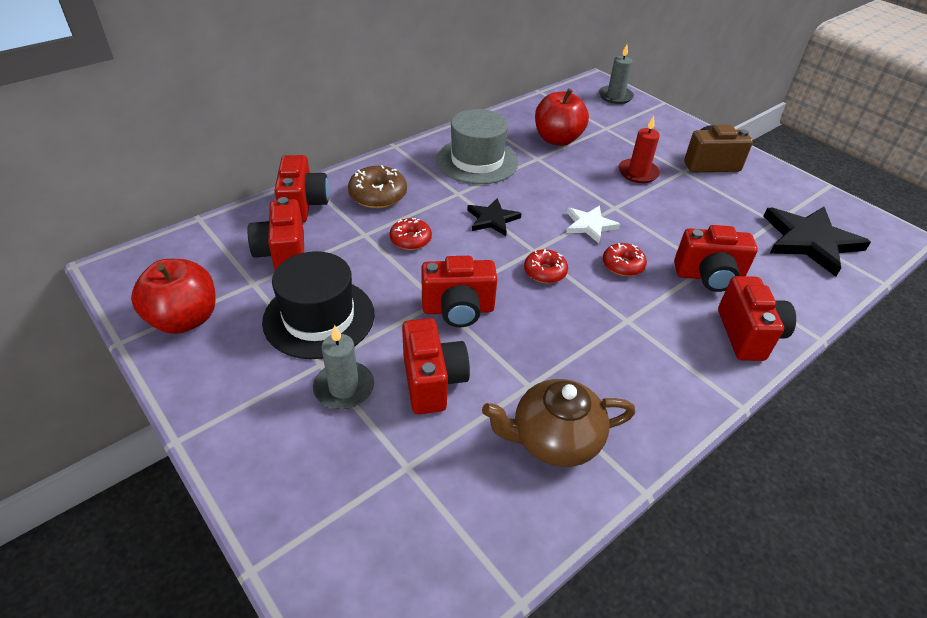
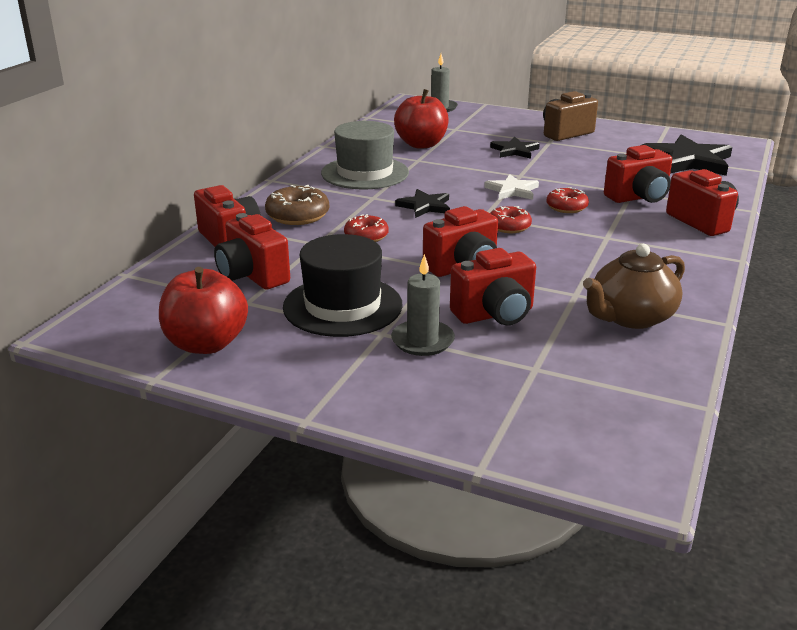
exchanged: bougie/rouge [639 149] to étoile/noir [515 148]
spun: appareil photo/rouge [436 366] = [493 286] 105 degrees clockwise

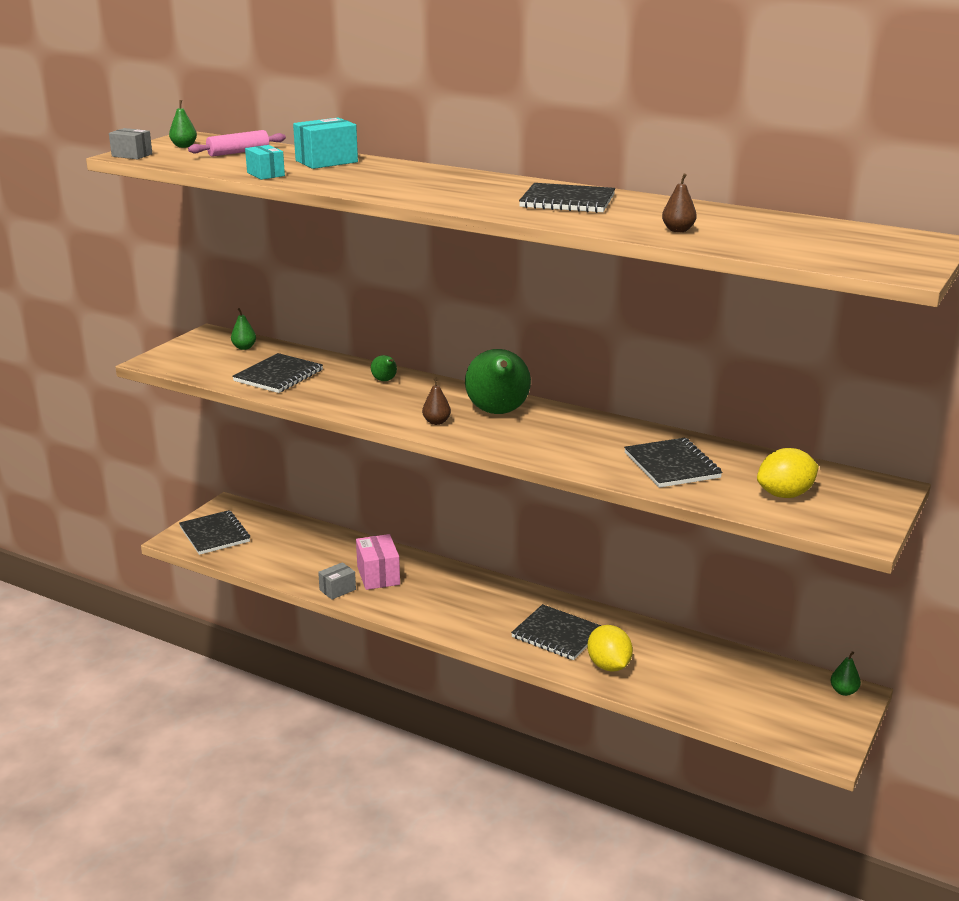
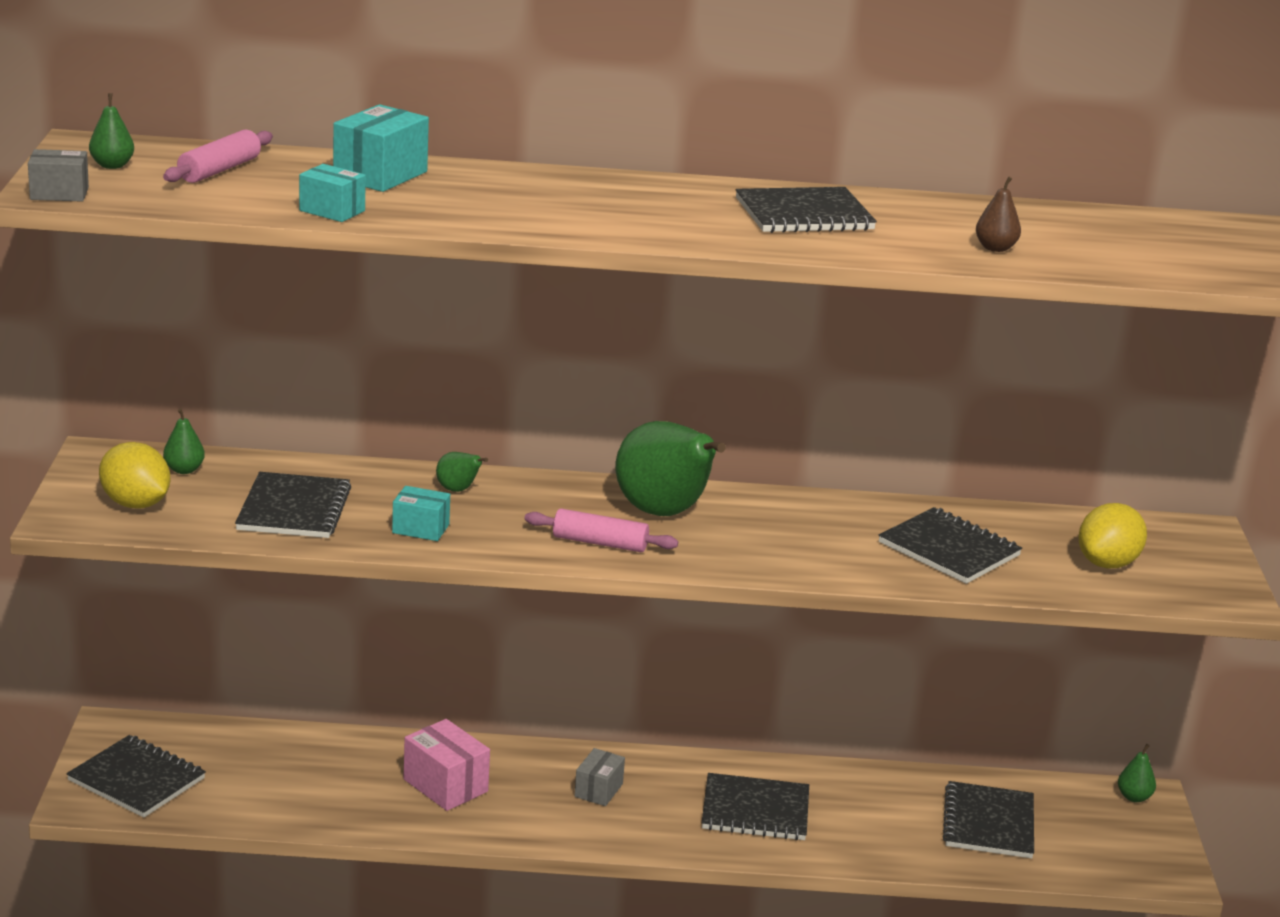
appeared: boîte/turquoise [421 513]; carnet/noir [988 820]
relocated: boîte/gris [337 581] to [600 777]; citron/jaune [610 648] to [134 475]
exchanged: poire/marron [436 401] to rouleau à pâtisserie/rose [601 530]

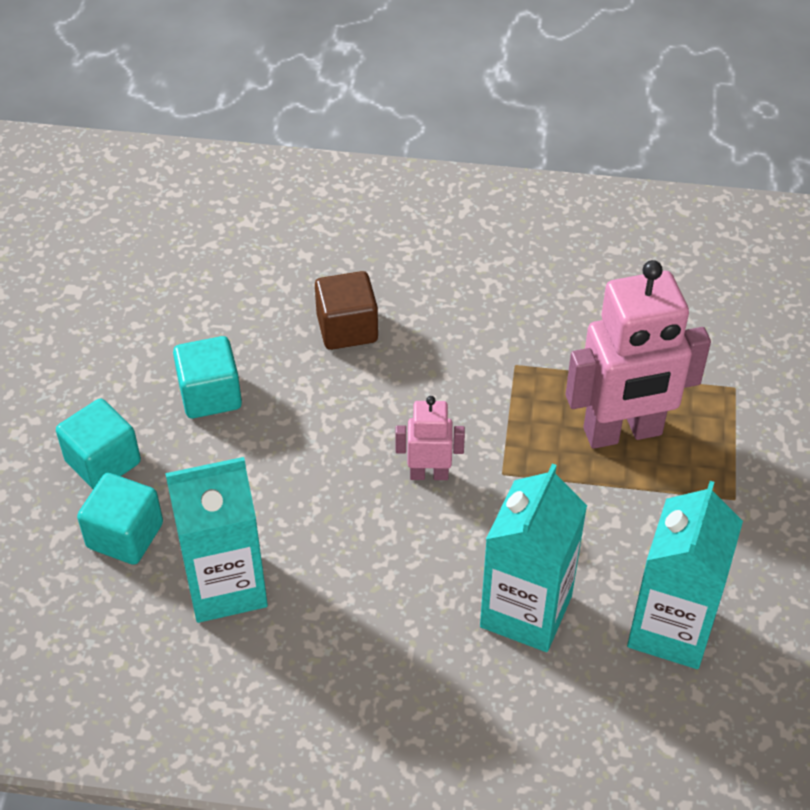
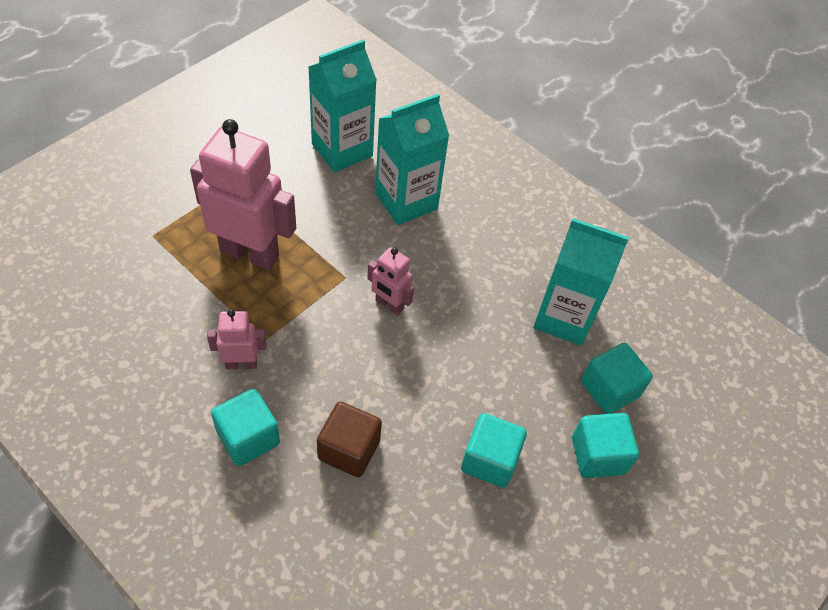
appeared: robot/rose [237 339]; cube/turquoise [245 427]

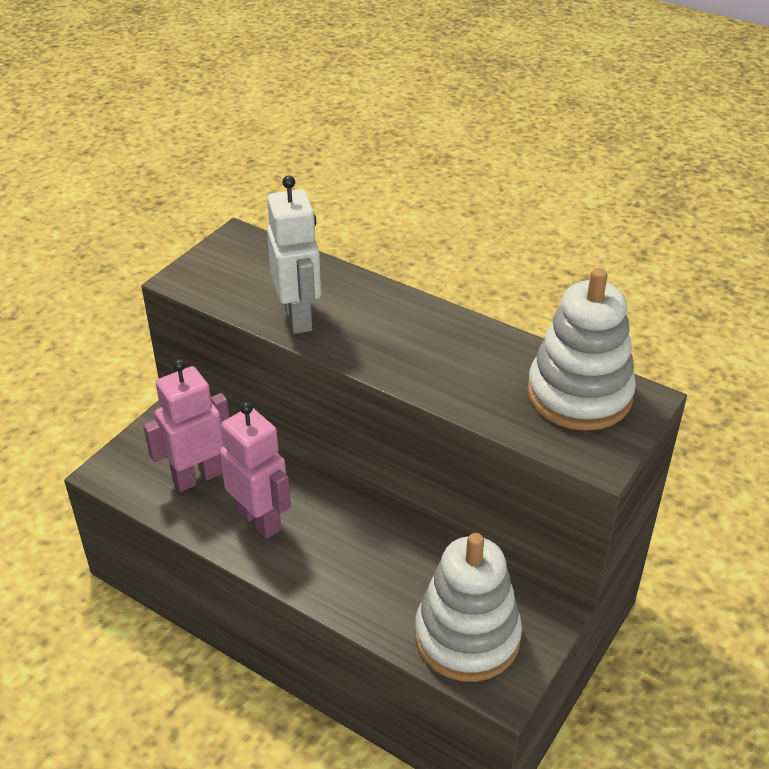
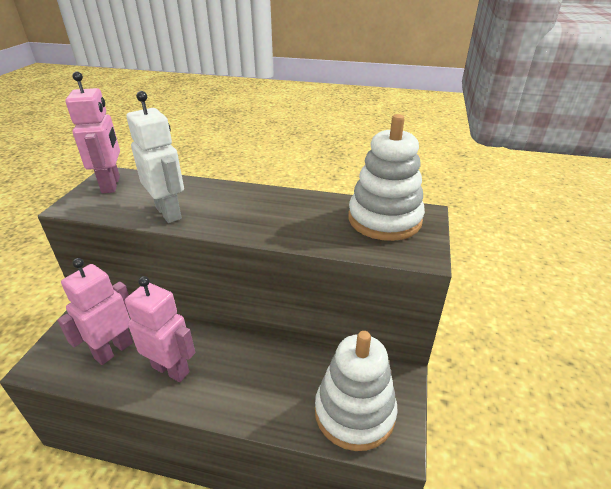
appeared: robot/rose [92 132]

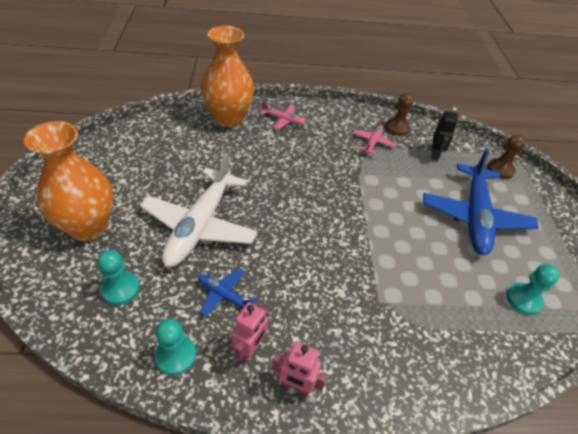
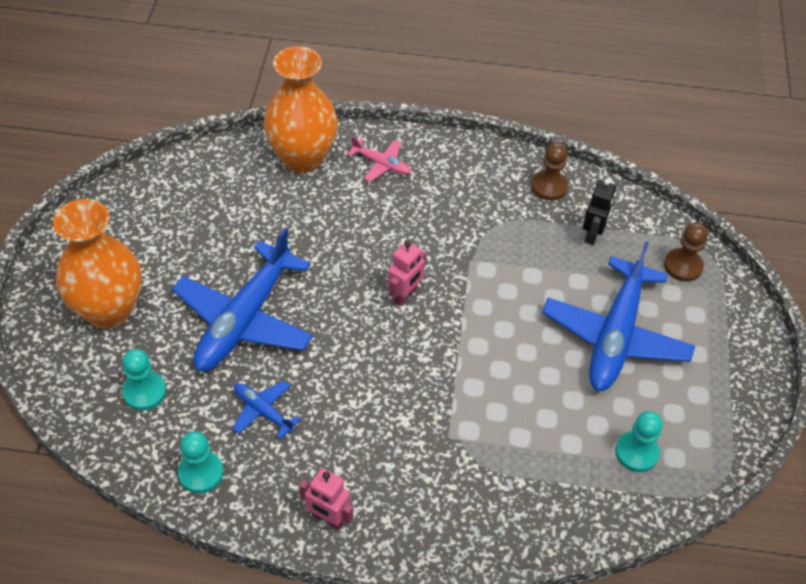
missing: avion/rose [374 140]
relocated: robot/rose [250 332] to [407 273]
colour: avion/blanc [199 210] to avion/bleu [242 299]

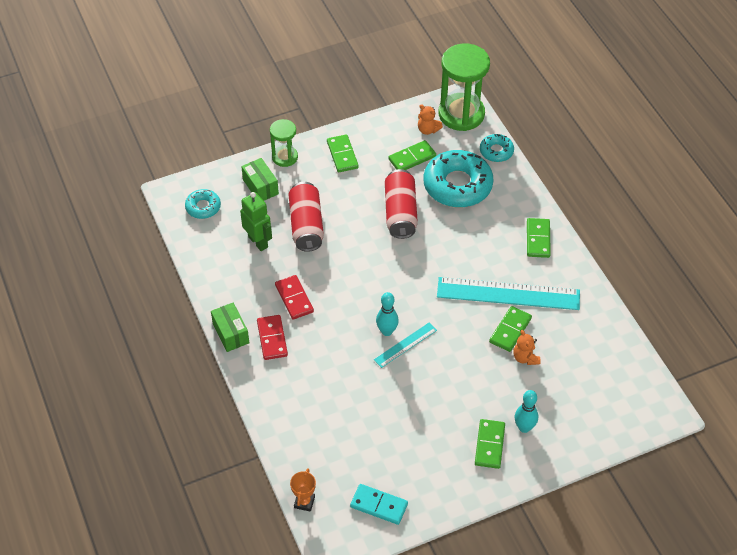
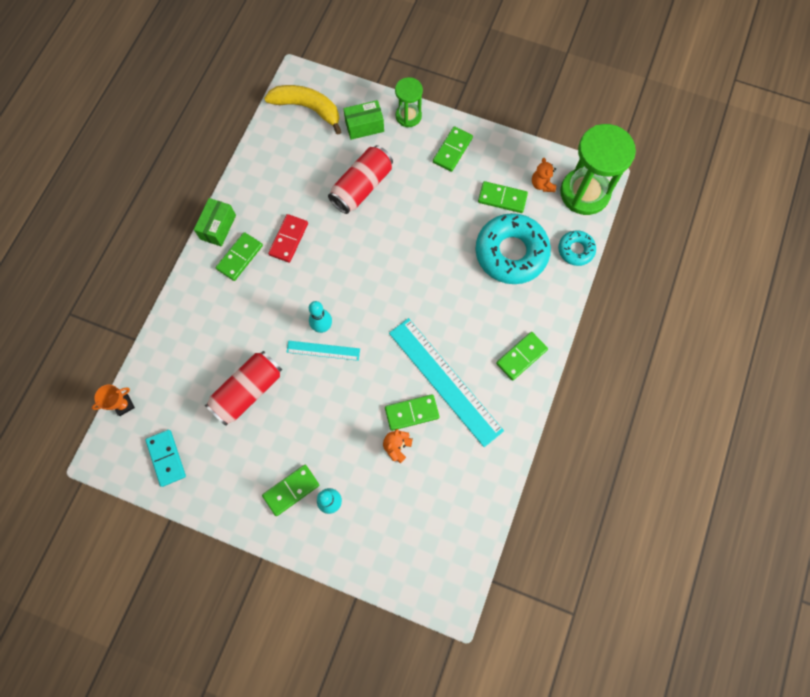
missing: robot/vert [256 221]
relocated: canette/rouge [401 204] to [243 388]
exchanged: beignet/turquoise [203 204] to banane/jaune [303 110]
colour: domino/rouge [272 337] to domino/vert [239 256]
spun: boîte/vert [260 179] = [363 120] 60 degrees clockwise

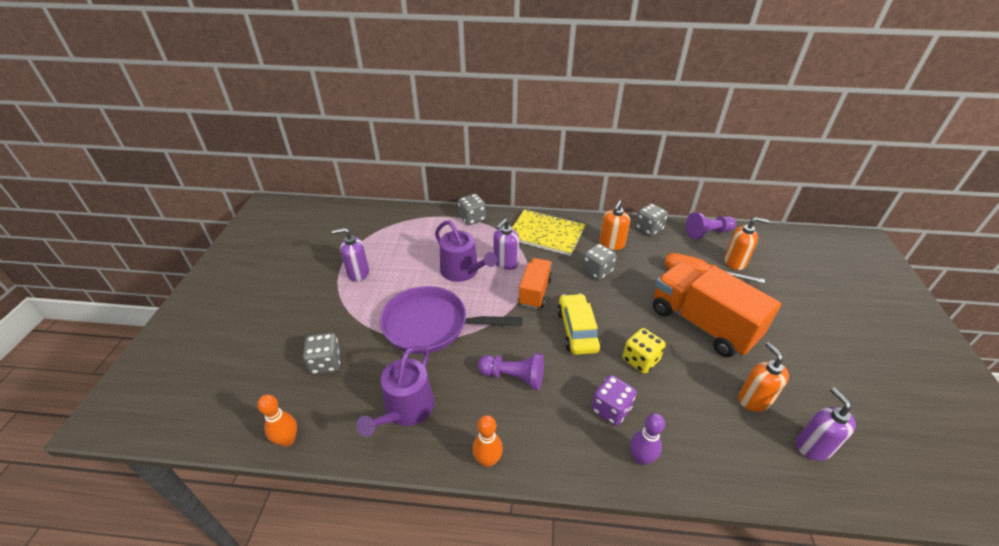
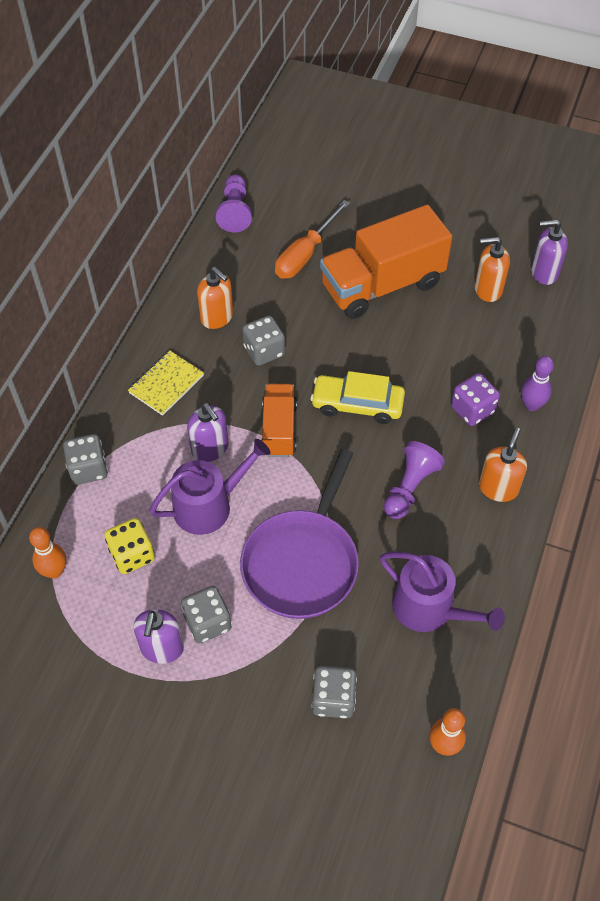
relocated: quille/orange [487 441] to [47 553]; dé/jaune [644 351] to [129 546]; dé/gris [651 219] to [206 614]; distributeur de savon/orange [746 243] to [503 465]
spun: camion/orange [535 283] = [279 420] 60 degrees clockwise
size: carnet/jaune [548 232] = [166 383] x0.63

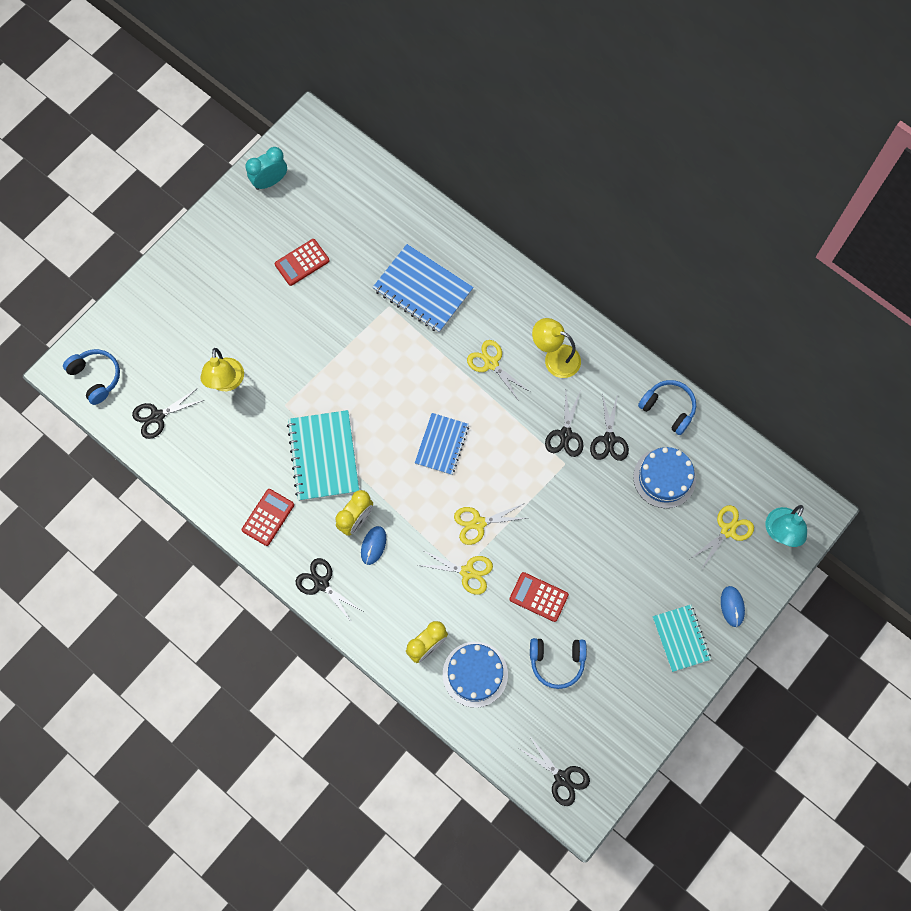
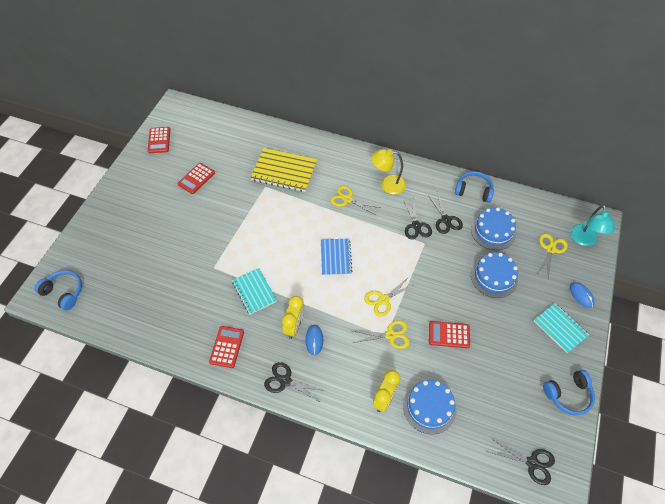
missing: ciseaux/noir [168 413]; lampe/jaune [222 369]
appeared: gâteau/bleu [494 275]
relocated: casque audio/bleu [558 663] to [569 392]
exchanged: réveil/turquoise [266 168] to calculatrice/rouge [159 140]
colour: carnet/bleu [423 288] to carnet/jaune [283 170]
size: carnet/turquoise [323 455] = [254 291] x0.65

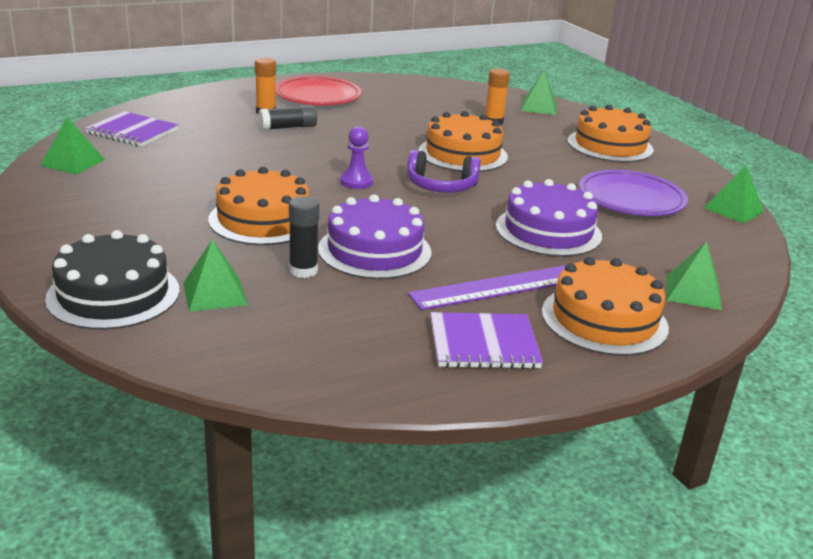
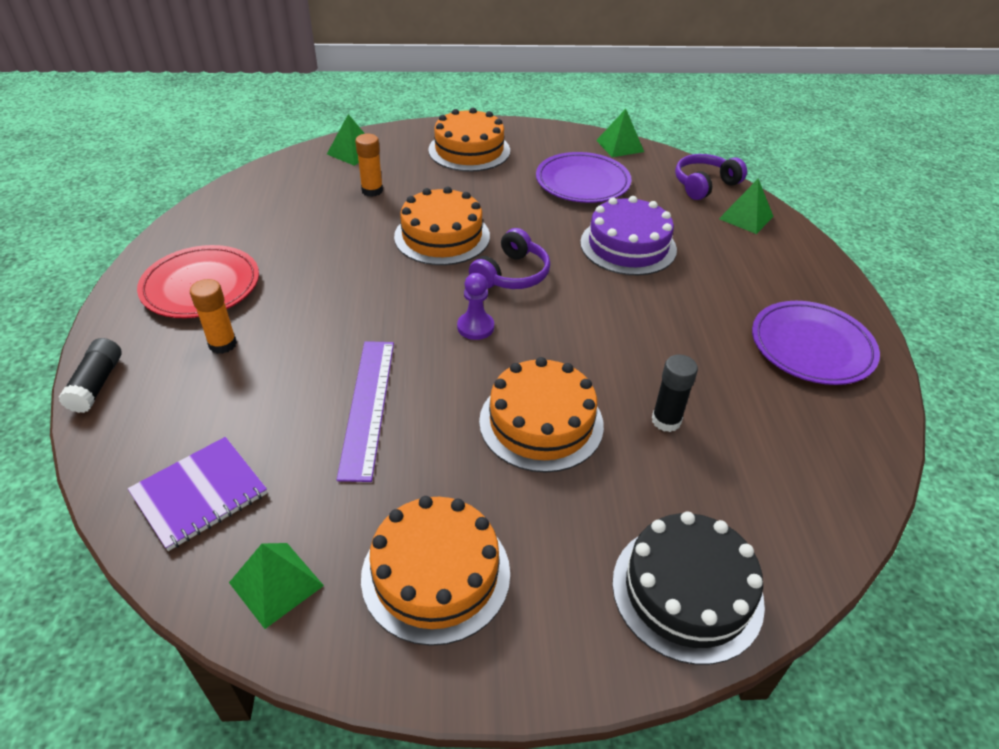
missing: pyramide/vert [215 275]; gâteau/violet [374 236]
appeared: casque audio/violet [711 177]
relocated: bâton de colle/noir [287 117] to [90 375]; règle/violet [487 287] to [365 411]; gâteau/orange [605 306] to [435 571]
exchanged: carnet/violet [486 340] to assiette/violet [816 343]

